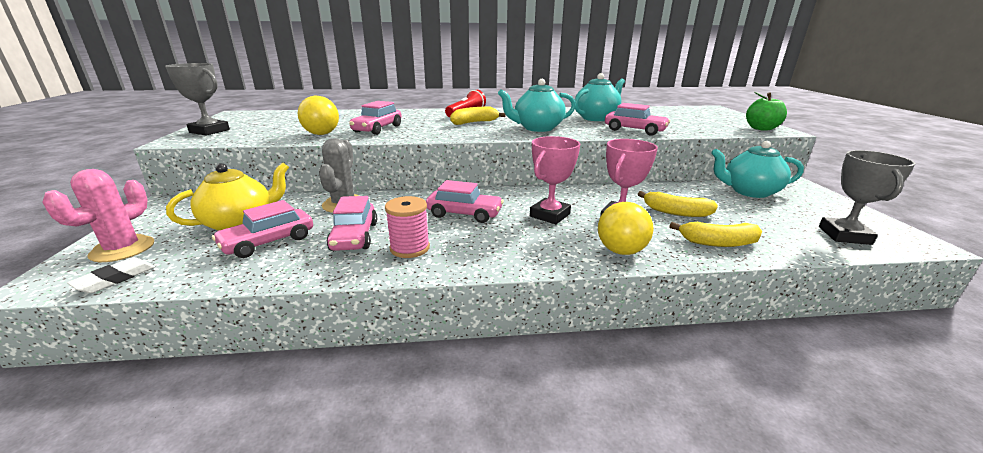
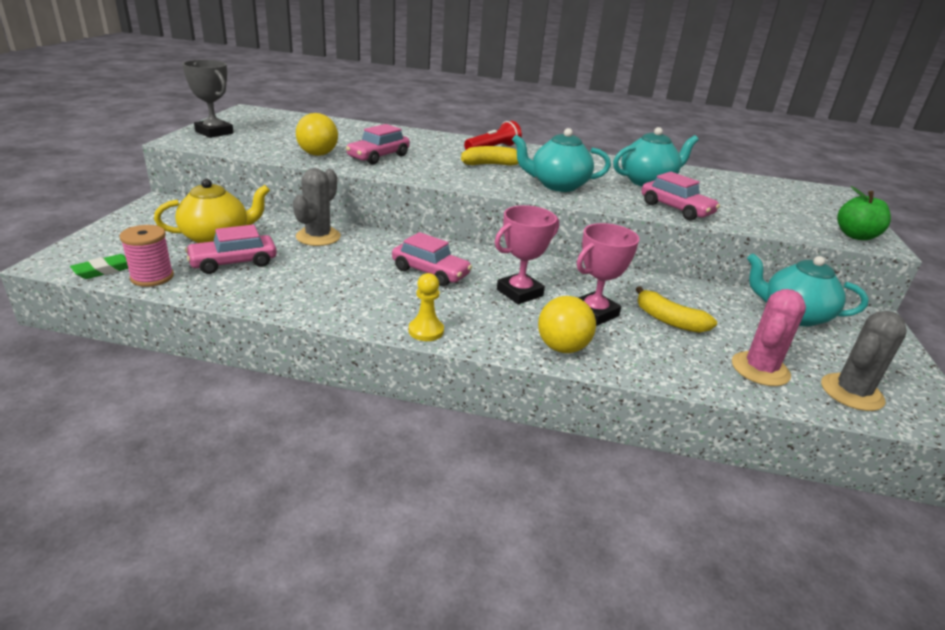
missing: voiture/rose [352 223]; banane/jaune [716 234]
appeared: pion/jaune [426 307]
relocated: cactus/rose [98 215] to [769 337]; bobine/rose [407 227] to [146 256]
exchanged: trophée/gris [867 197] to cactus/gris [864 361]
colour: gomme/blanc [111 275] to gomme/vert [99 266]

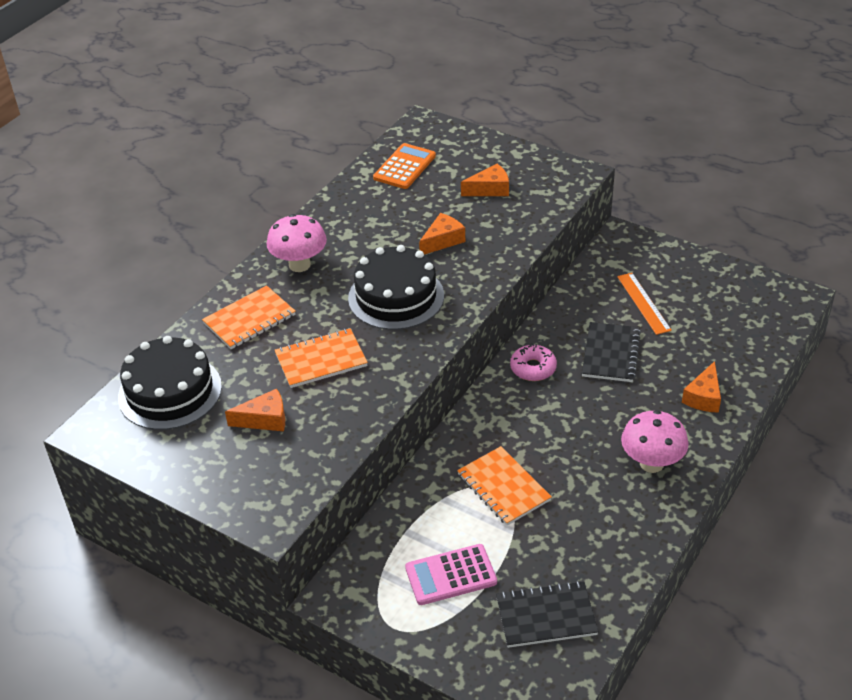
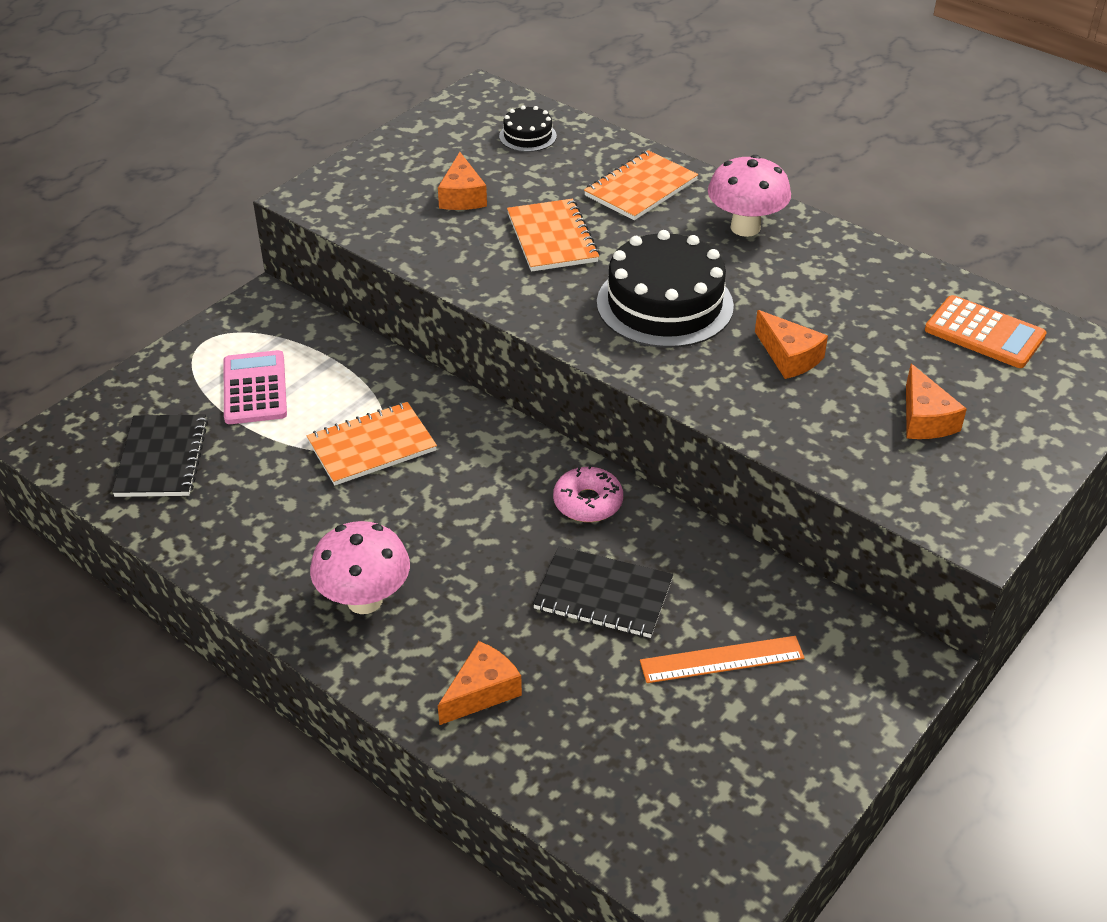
spun: carnet/orange [249 317] = [641 185] 75 degrees clockwise; fromage/orange [701 387] = [480 683] 105 degrees clockwise
size: gâteau/noir [170 383] = [528 128] x0.49

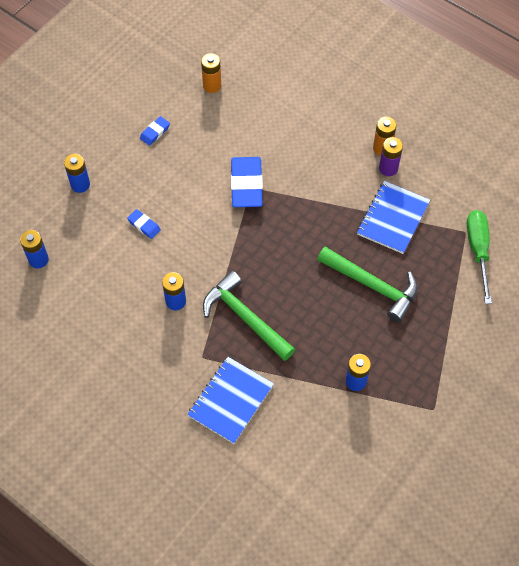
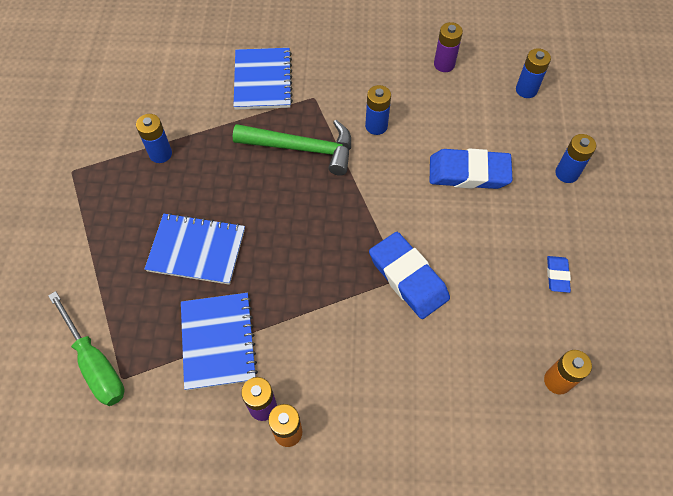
appeared: pile/violet [448 47]
exchanged: marteau/vert [367 284] to carnet/bleu [194 249]
size: gomme/bleu [144 224] = [471 169] x2.03

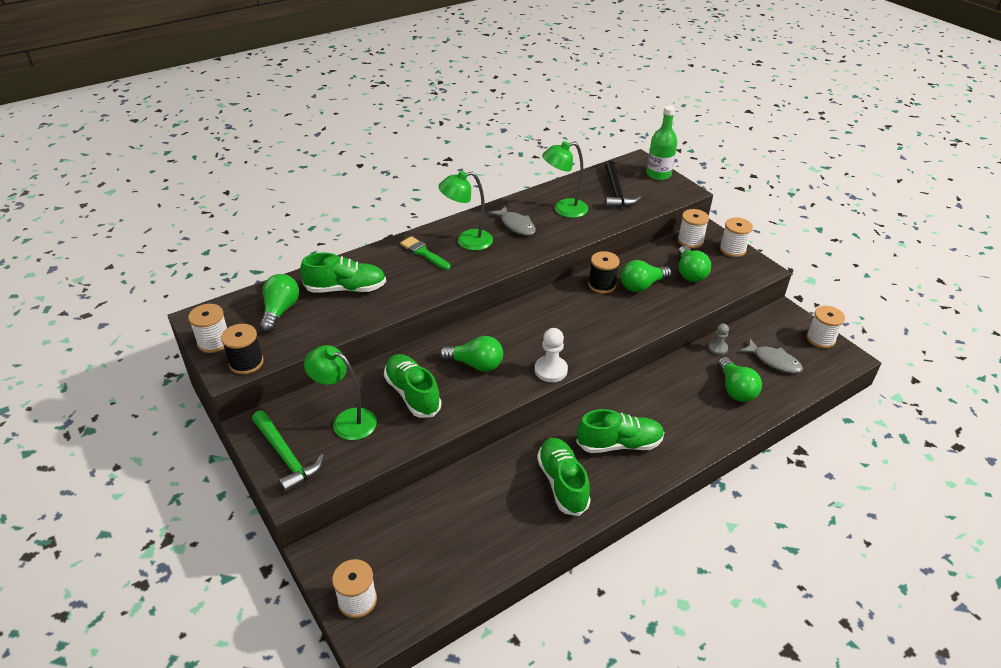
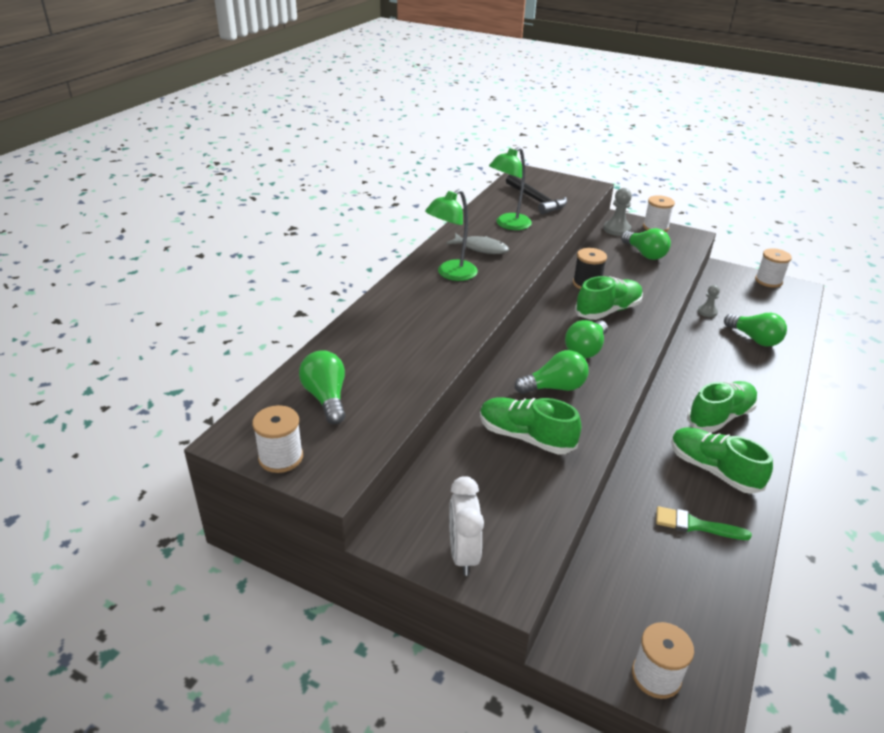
missing: bobine/noir [242 349]; lampe/vert [340 392]; pion/blanc [551 355]; bouteille/vert [661 142]; poisson/gris [771 356]
relocated: chaussure/vert [343 273] to [609 298]; pinceau/vert [425 253] to [704 523]; ampoule/vert [646 276] to [586 339]
exchanged: marteau/vert [288 451] to réveil/blanc [466 526]; bobine/blanc [693 228] to pion/gris [617 212]

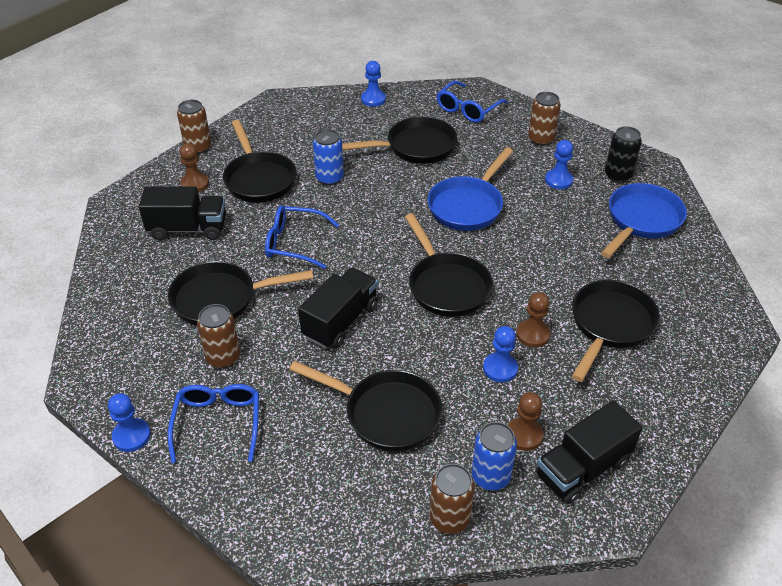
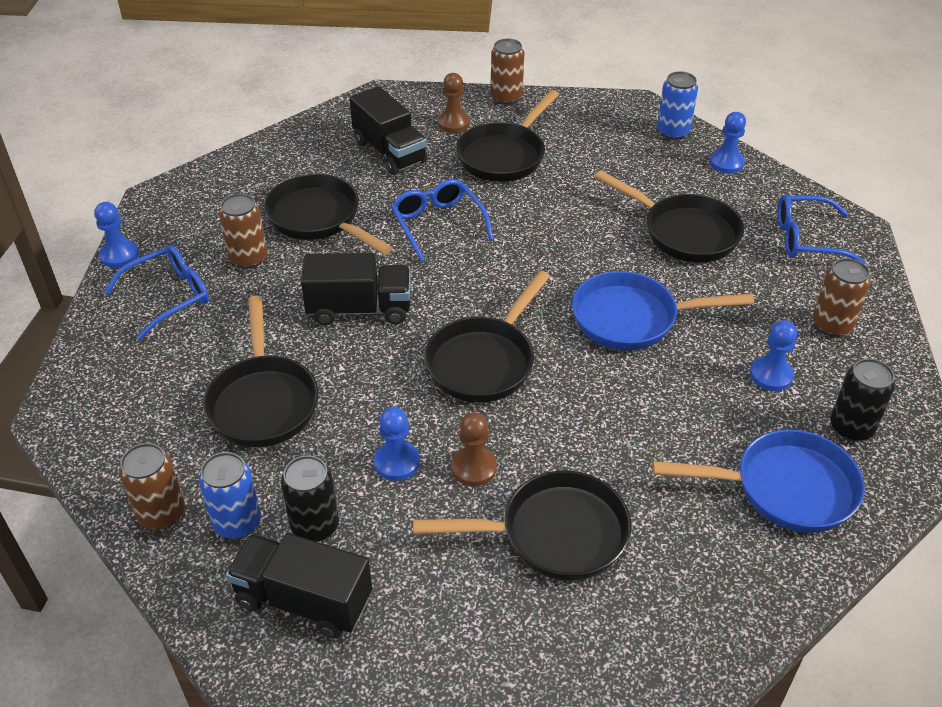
relocated: canette/bleu [328 157] to [677 105]
exchanged: pion/marron [526 421] to canette/noir [310 498]

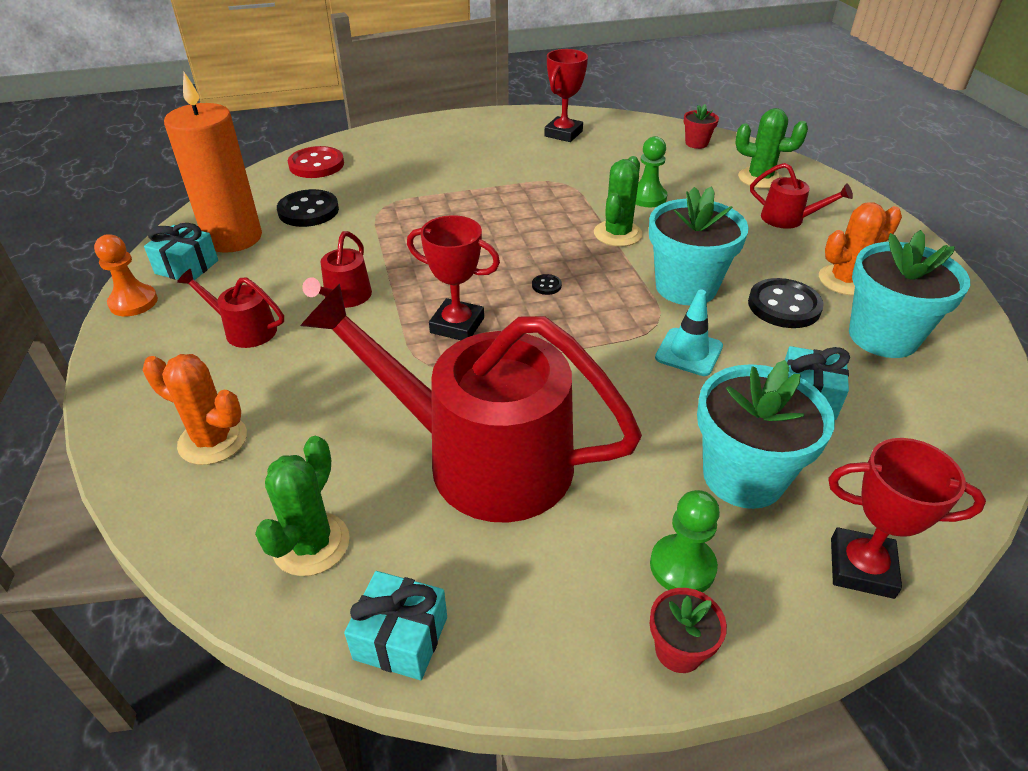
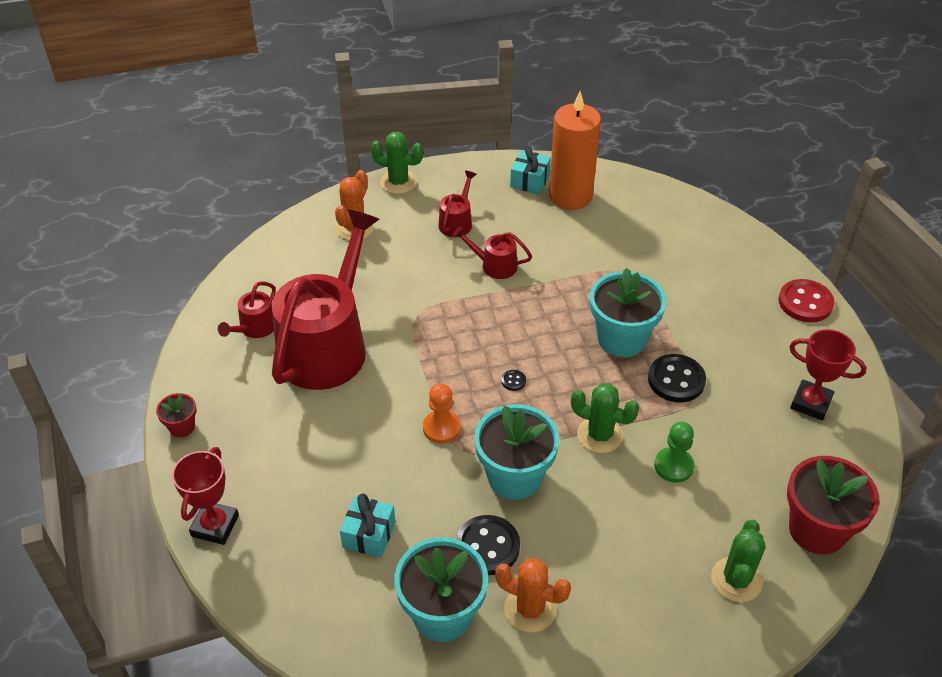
missing: cadeau/turquoise [395 625]; trophée/rouge [453 277]; pion/vert [685 541]; cône de chantier/turquoise [689 332]
relocated: pion/orange [126 275] to [442 413]; cactus/vert [302 506] to [396 163]; bouton/noir [308 208] to [677 378]; bouton/rouge [316 162] to [806 300]; pot de fleurs/turquoise [766 434] to [628 312]; arrosoir/rouge [801 196] to [247 309]
spun: cactus/orange [860 248] = [533 596] 45 degrees counterclockwise
size: pot de fleurs/rouge [701 126] = [833 505] x2.05

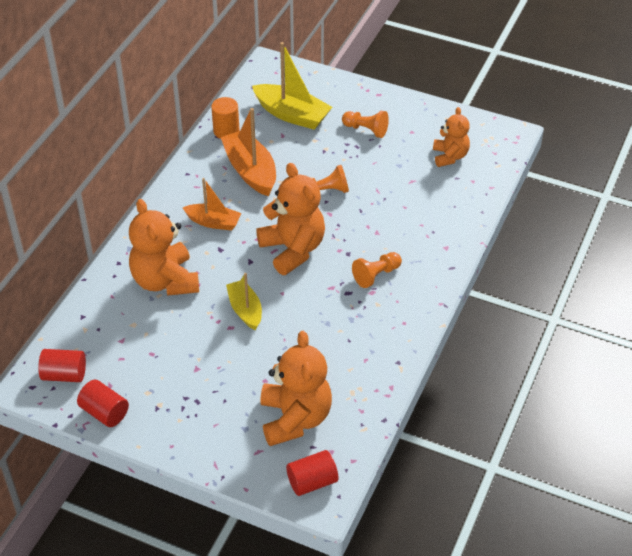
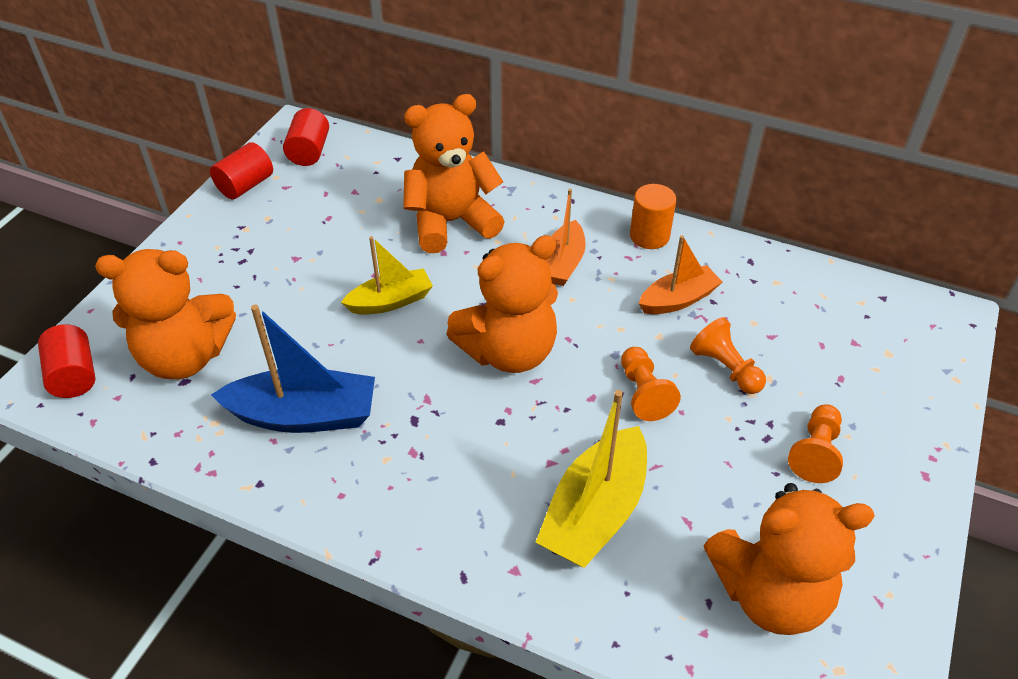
appeared: bateau/bleu [293 369]
relocated: cylindre/orange [225 118] to [653 216]; bateau/jaune [292 86] to [591 479]; pion/orange [377 270] to [728 355]
size: bateau/orange [248 152] = [680 274] x0.63; ours en peluche/orange [451 137] = [789 559] x1.66

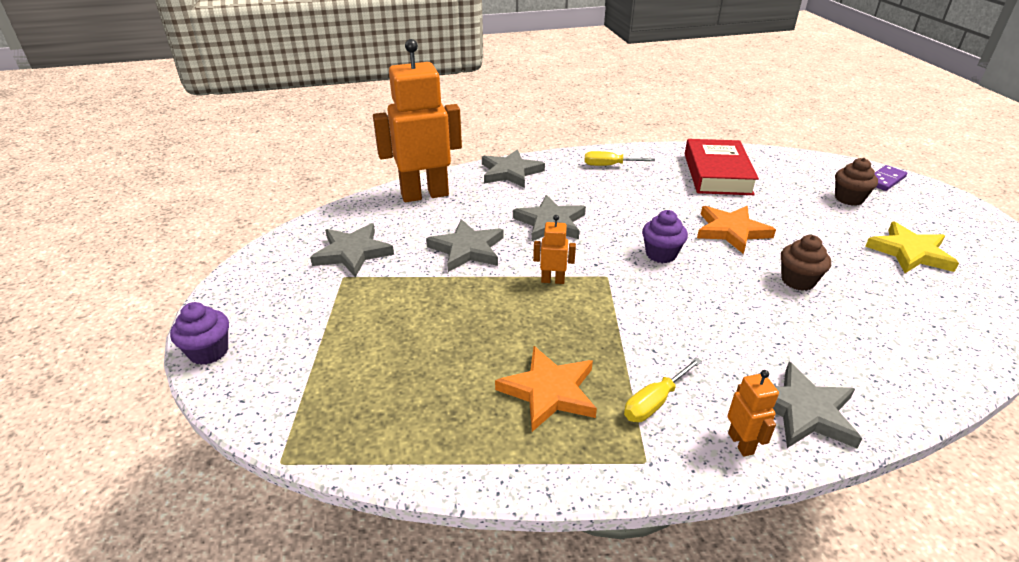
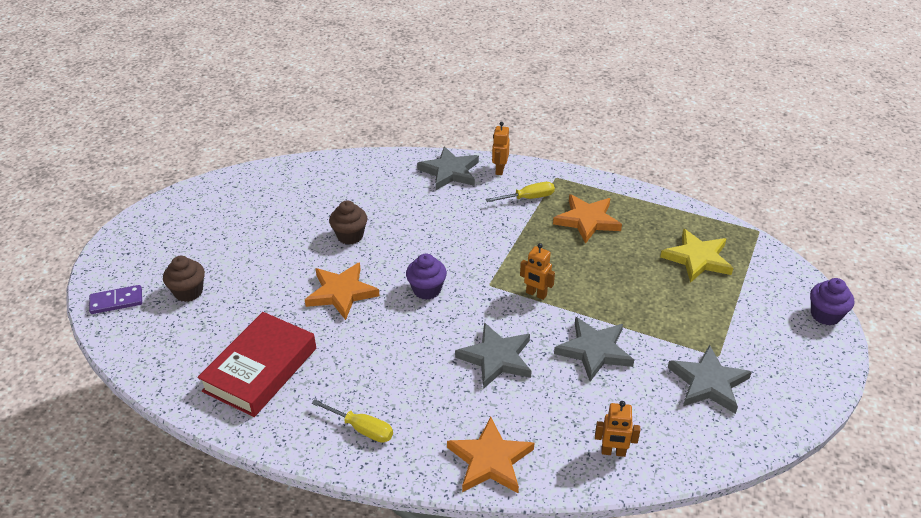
relocated: étoile/jaune [912 247] to [696 255]
colour: étoile/gris [513 168] to étoile/orange [490 455]
size: robot/orange [417 120] = [617 429] x0.42

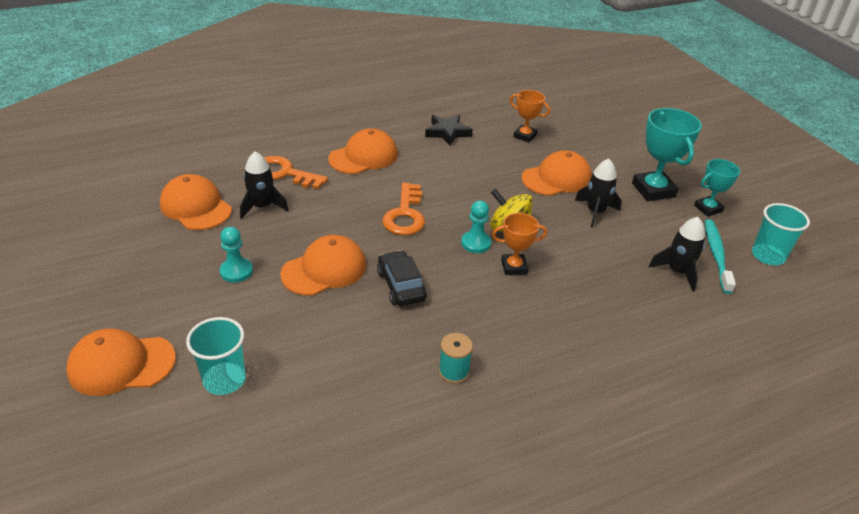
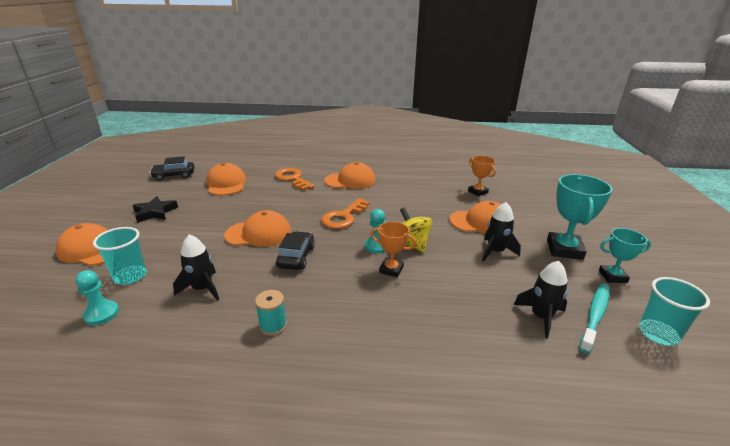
appeared: voiture/noir [172 168]
relocated: pion/turquoise [236 255] to [97 297]; fusée/noir [264 185] to [196 267]; étoile/noir [449 130] to [155 209]

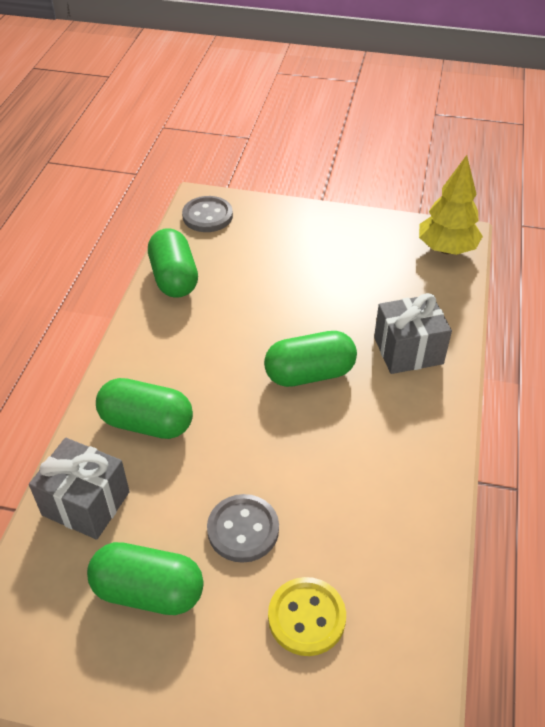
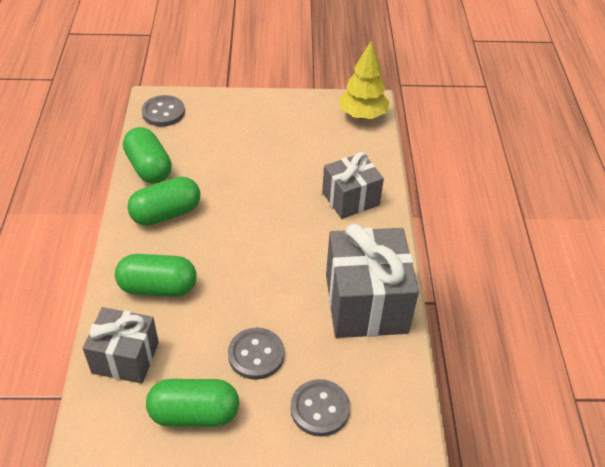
appeared: cadeau/gris [372 281]
relocated: gélule/vert [310 359] to [163 201]
colour: bouton/jaune [307 616] to bouton/gris [320 408]

